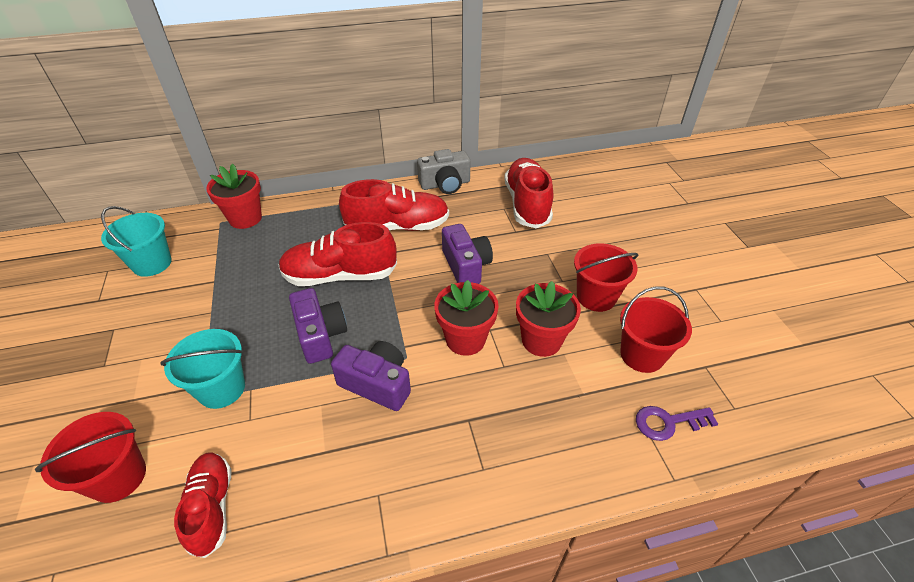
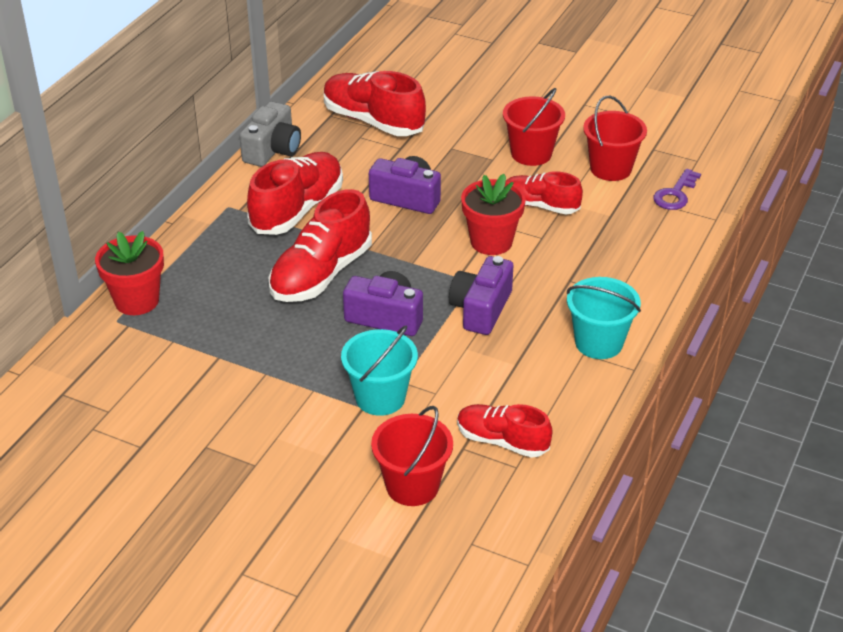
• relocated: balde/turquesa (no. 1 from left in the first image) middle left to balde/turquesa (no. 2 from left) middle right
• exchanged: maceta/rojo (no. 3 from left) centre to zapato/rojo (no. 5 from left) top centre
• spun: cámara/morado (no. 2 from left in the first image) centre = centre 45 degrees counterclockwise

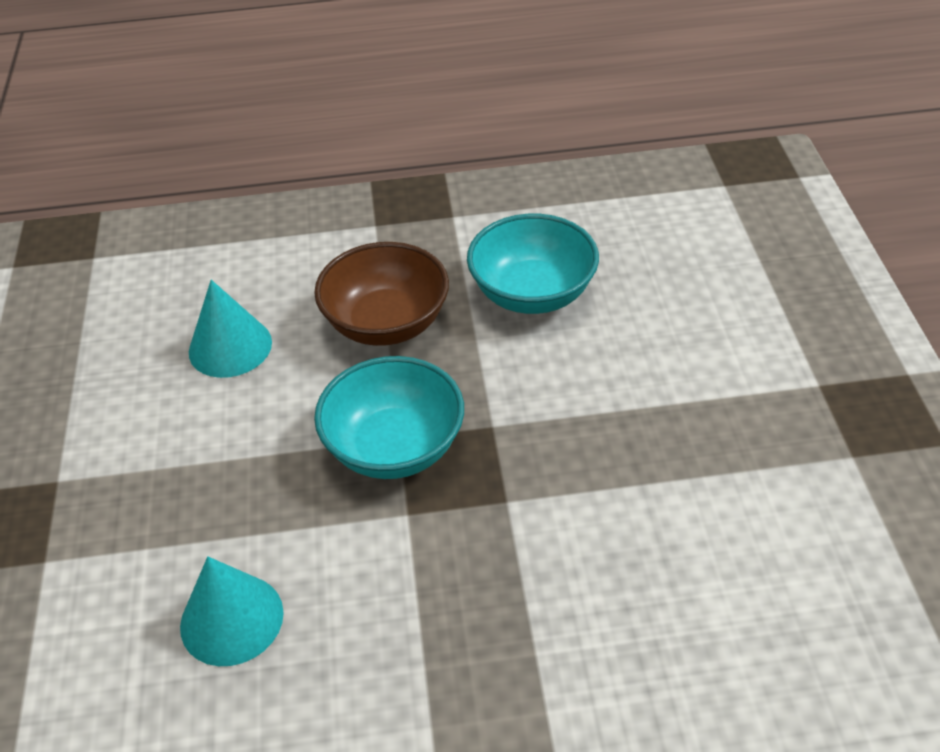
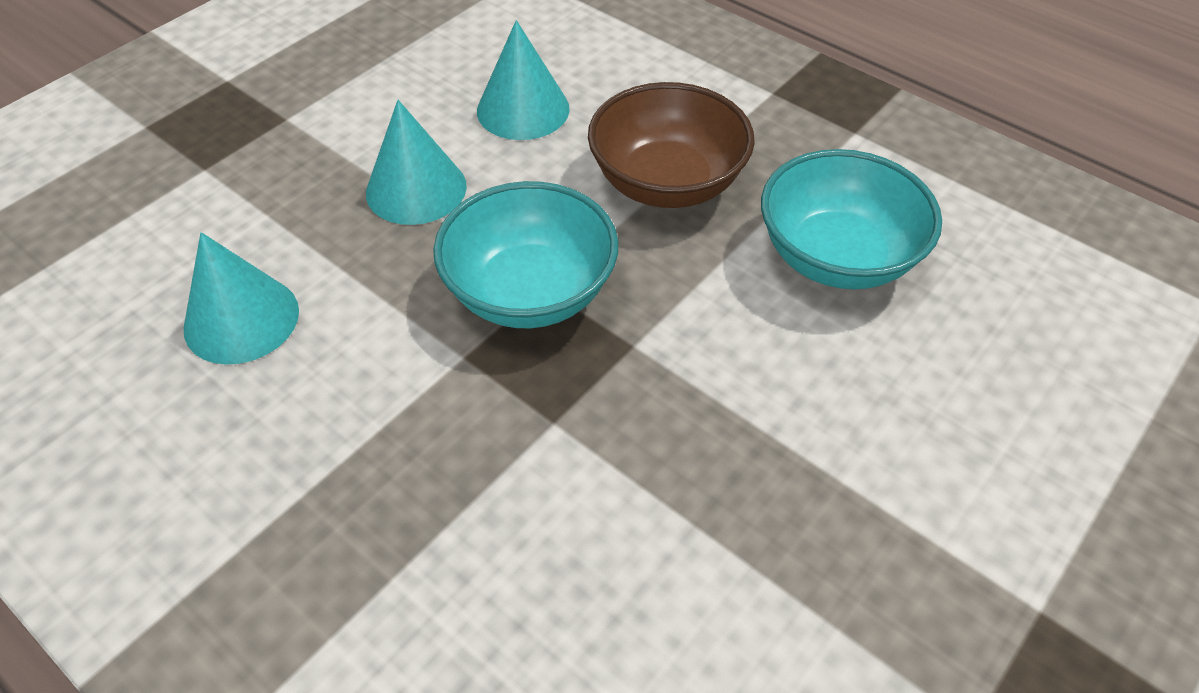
• appeared: cono/turquesa (no. 2 from left) top centre

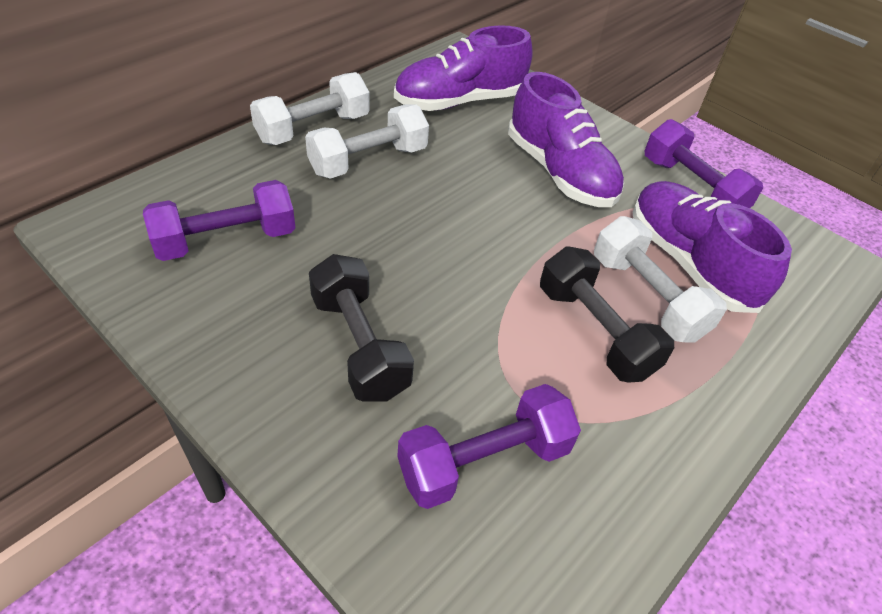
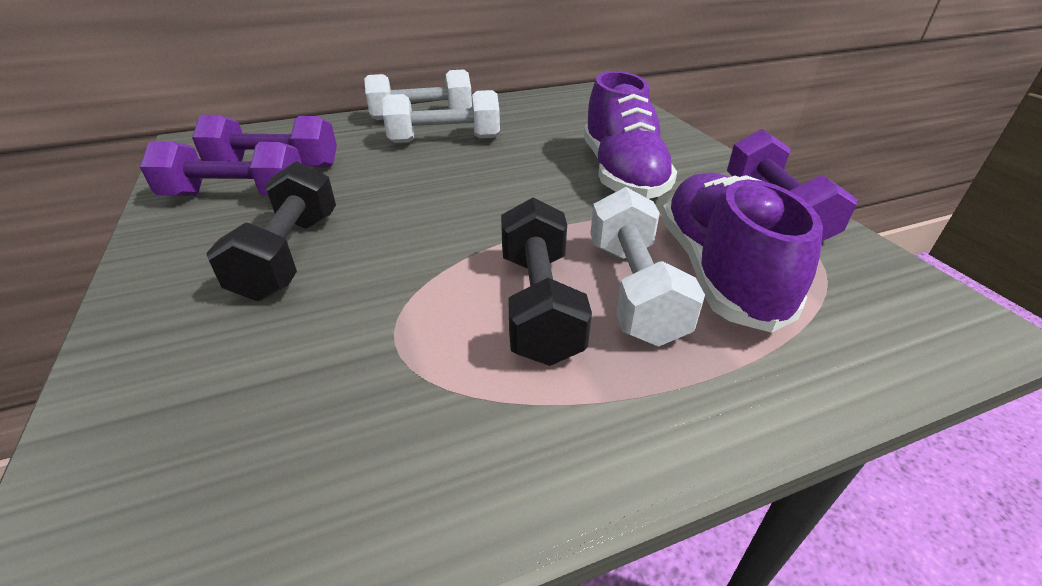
• missing: zapato/morado (no. 1 from left) top centre
• relocated: mancuerna/morado (no. 2 from left in the first image) bottom centre to mancuerna/morado (no. 1 from left) top left

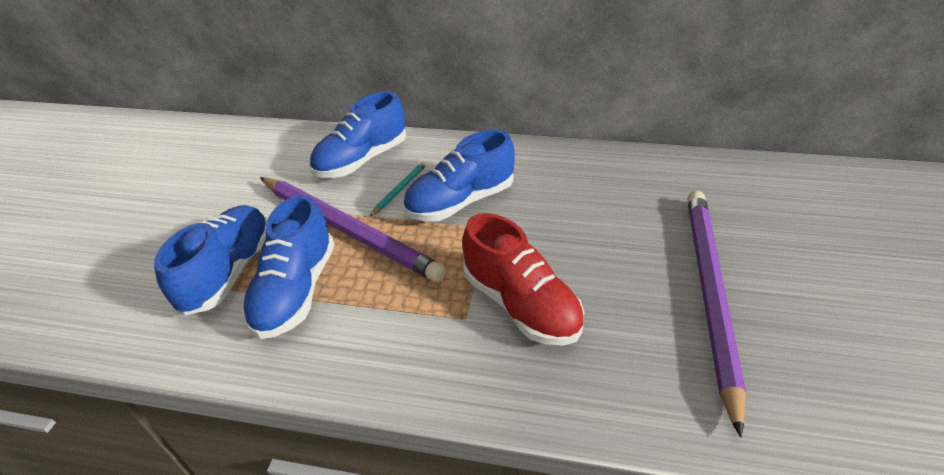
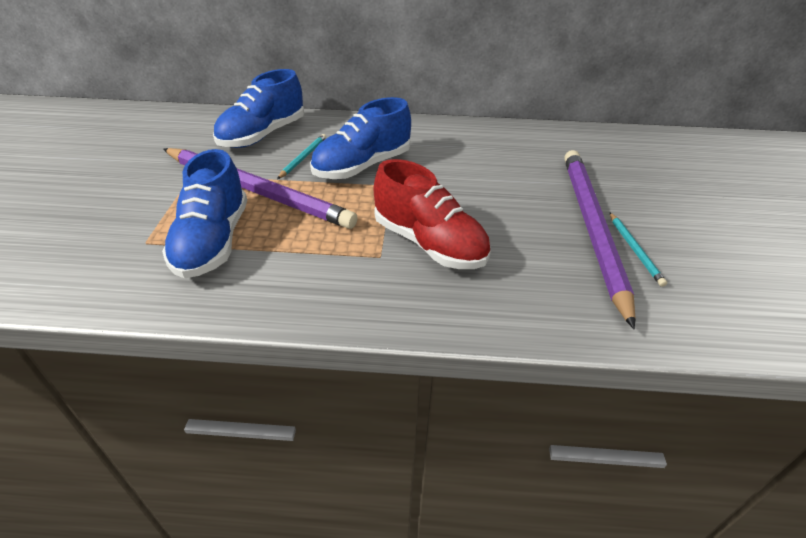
• missing: zapato/azul (no. 1 from left) middle left
• appeared: lápiz/turquesa (no. 2 from left) middle right

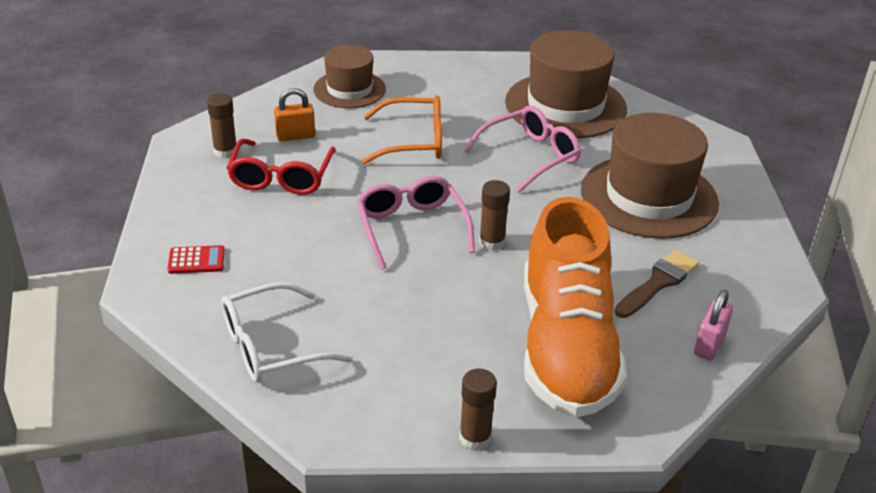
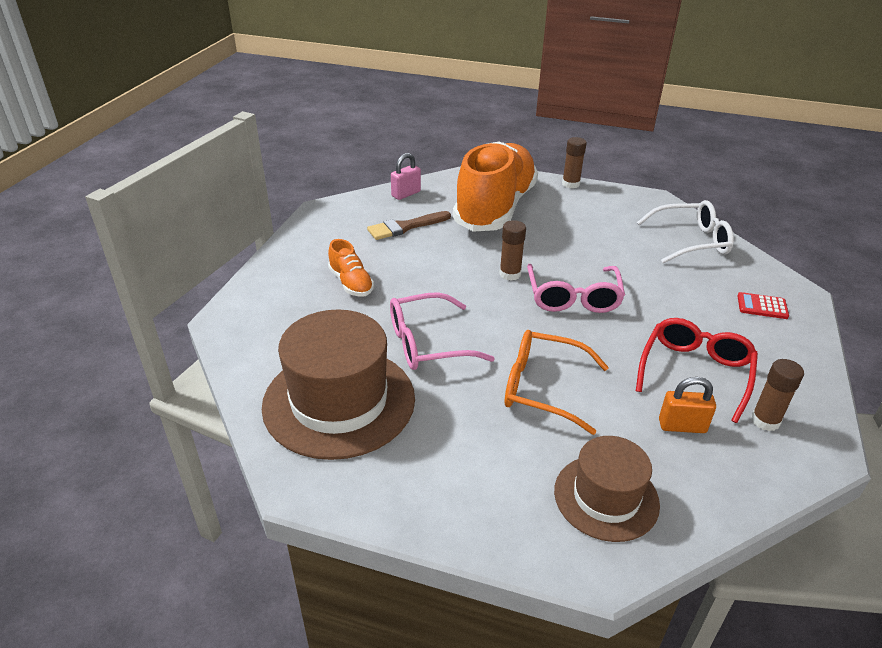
• exchanged: sombrero/marrón (no. 3 from left) middle right to zapato/naranja (no. 1 from left) centre

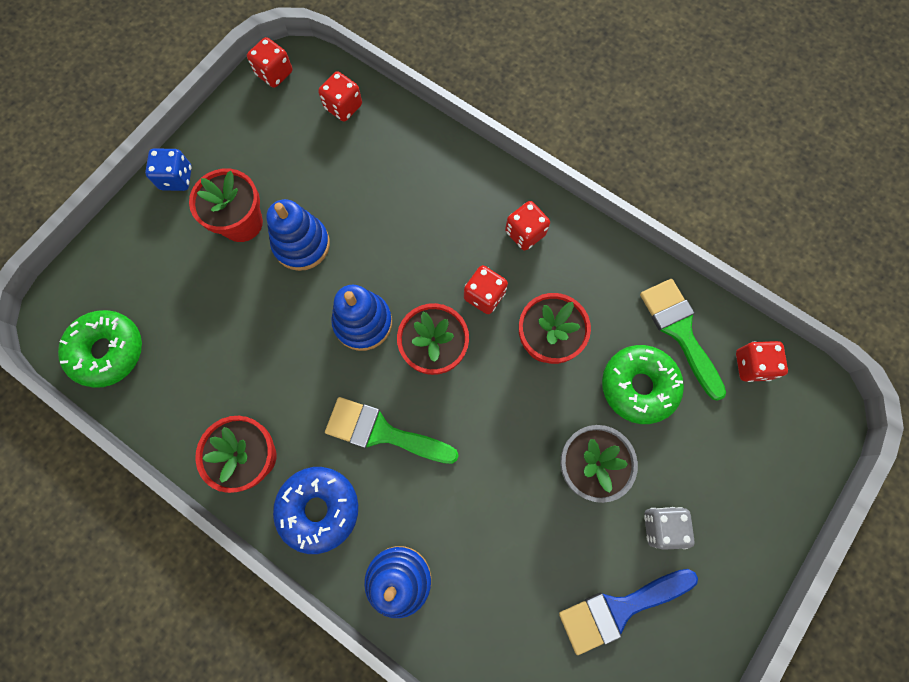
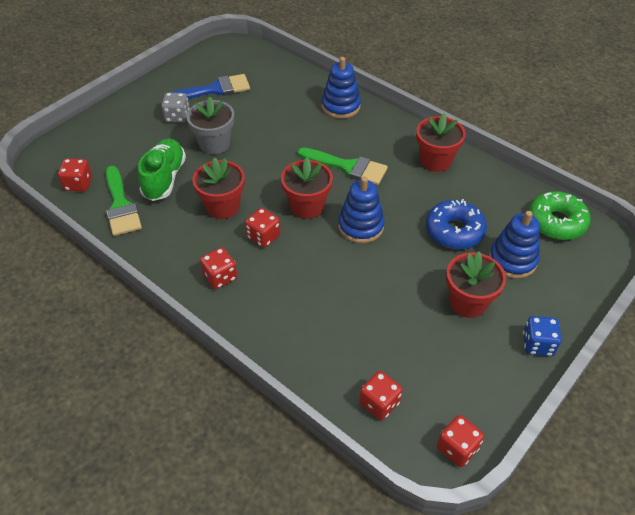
• relocated: juguete apilable/azul (no. 1 from left in the first image) middle left to juguete apilable/azul (no. 3 from left) middle right
• relocated: rosquilla/azul bottom centre to middle right
• exchanged: rosquilla/verde (no. 2 from left) middle right to zapato/verde top left

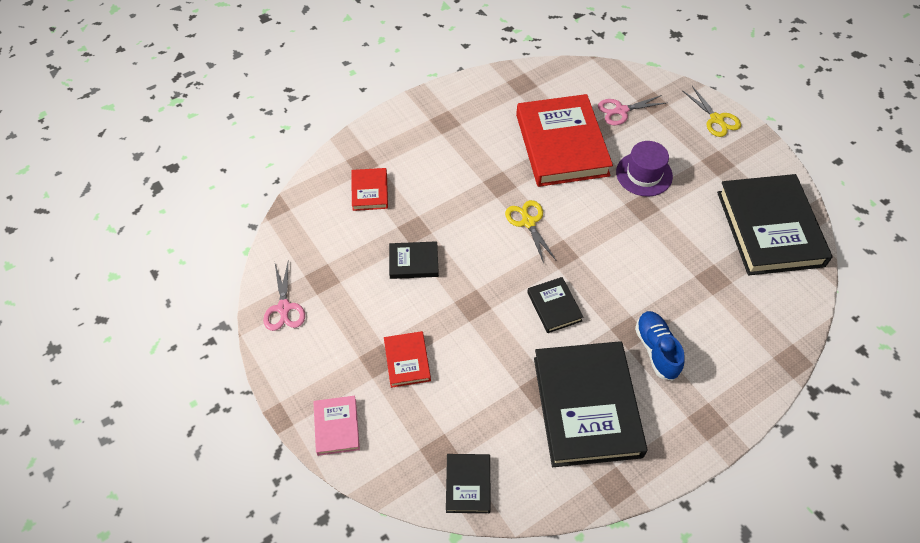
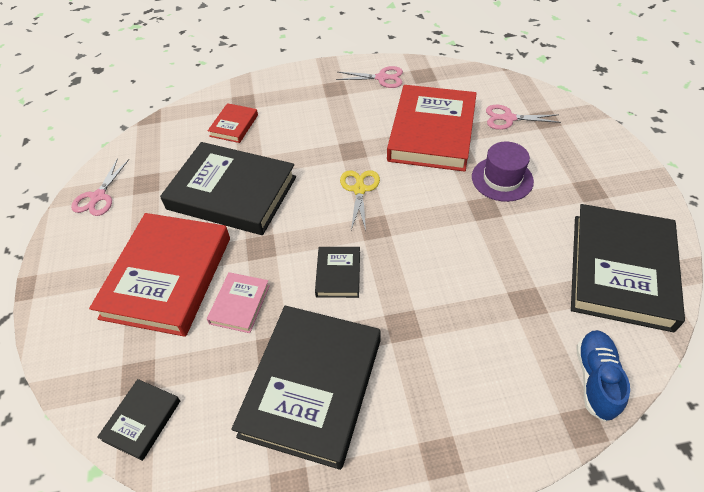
• missing: tijeras/amarillo (no. 2 from left) top right
• appeared: tijeras/rosa (no. 2 from left) top centre
• relocated: libro/rosa bottom centre to centre
• relocated: zapato/azul middle right to bottom right
• size: libro/rojo (no. 2 from left in the first image) centre = middle left x2.18
• size: libro/negro (no. 1 from left in the first image) centre = middle left x2.18

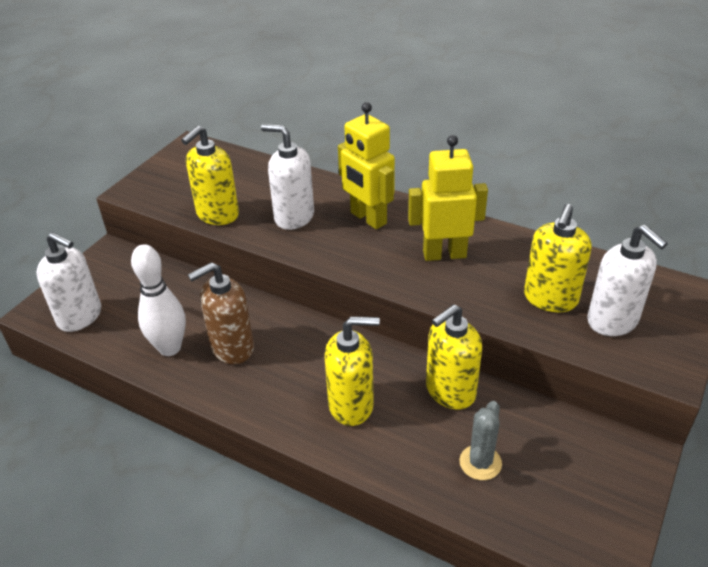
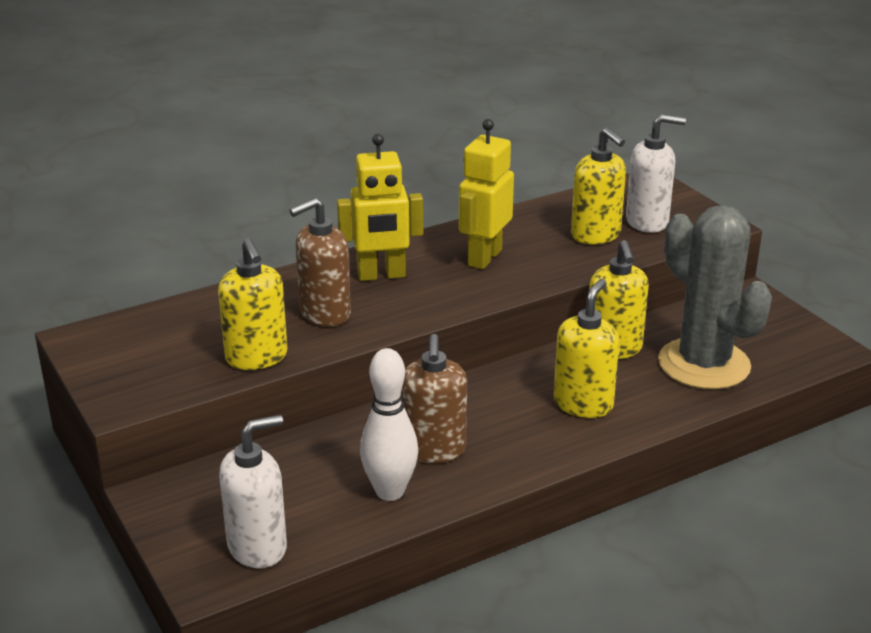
• colour: dispensador de jabón/blanco (no. 2 from left) top centre to dispensador de jabón/marrón (no. 1 from left) centre
• size: cactus/gris bottom right = middle right x2.26

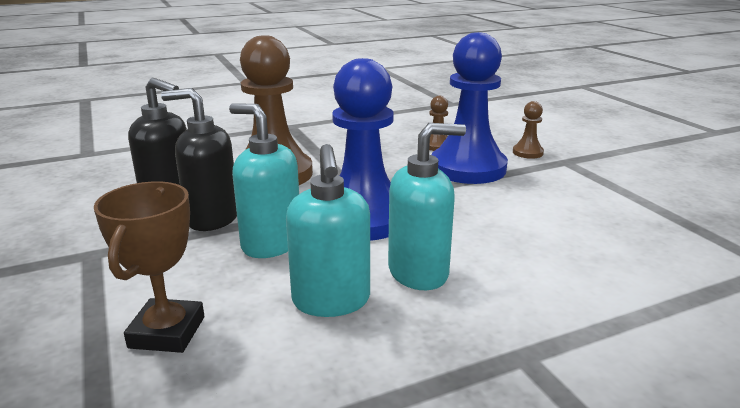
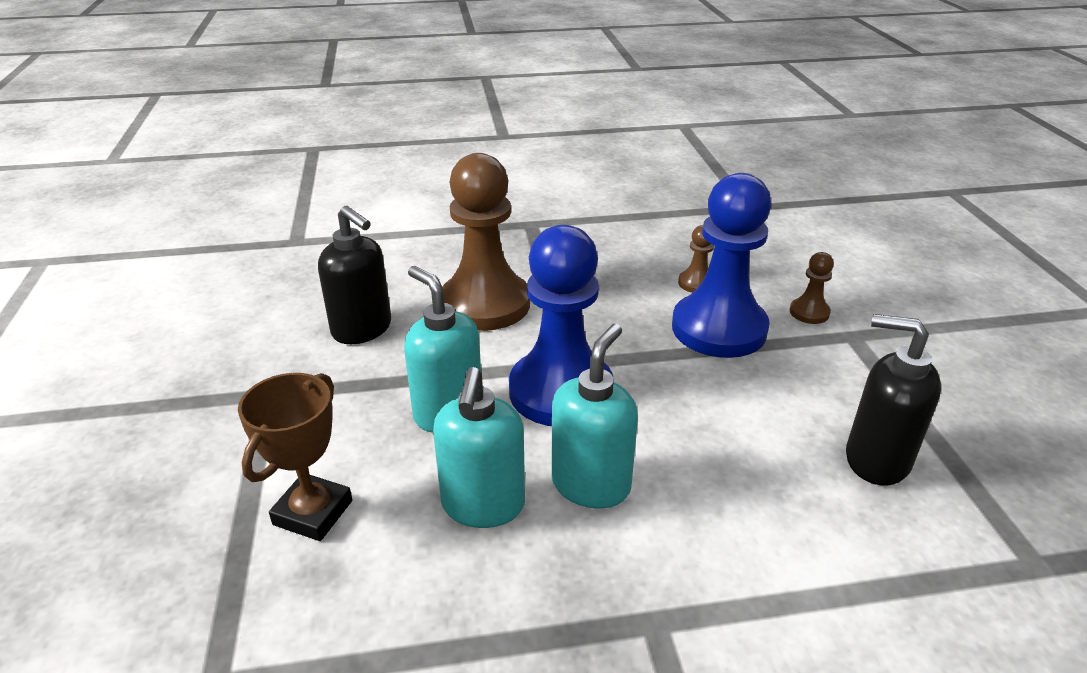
• relocated: dispensador de jabón/negro (no. 2 from left) middle left to middle right
• spun: dispensador de jabón/turquesa (no. 3 from left) centre = centre 60 degrees counterclockwise

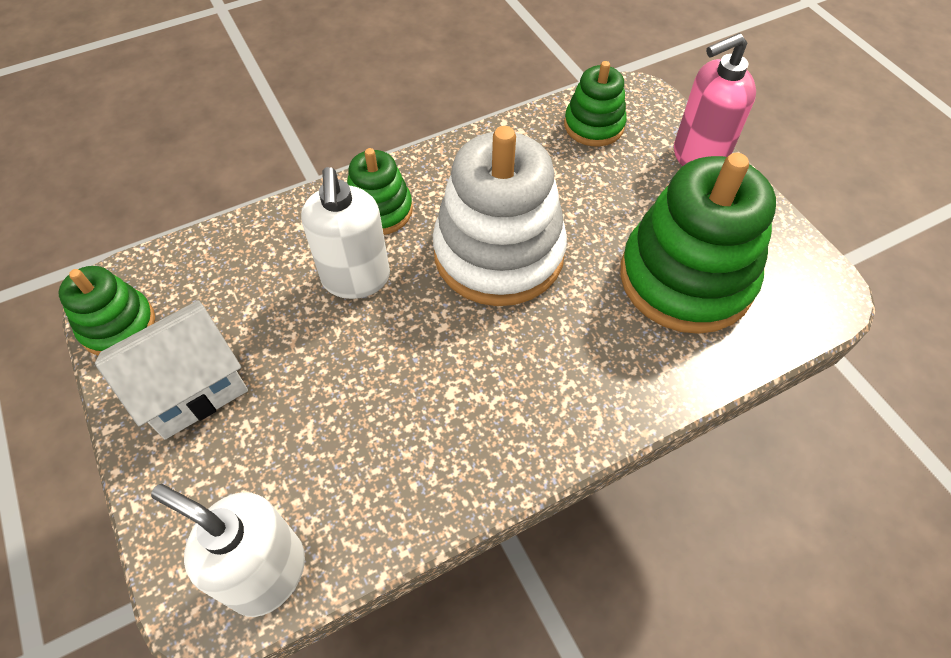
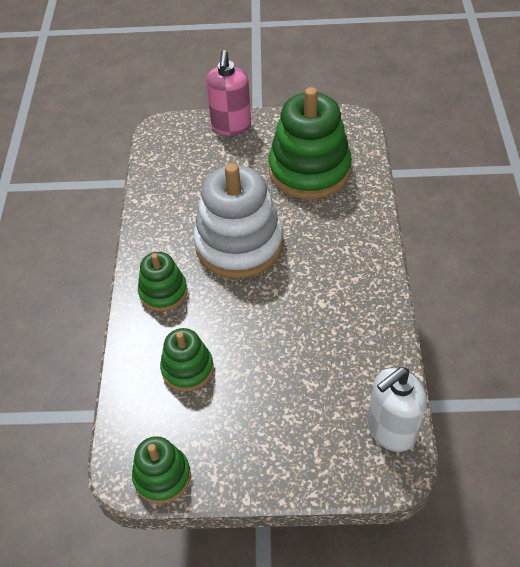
• missing: casa/blanco middle left
• missing: dispensador de jabón/blanco (no. 2 from left) centre
• relocated: juguete apilable/verde (no. 3 from left) top centre to centre

